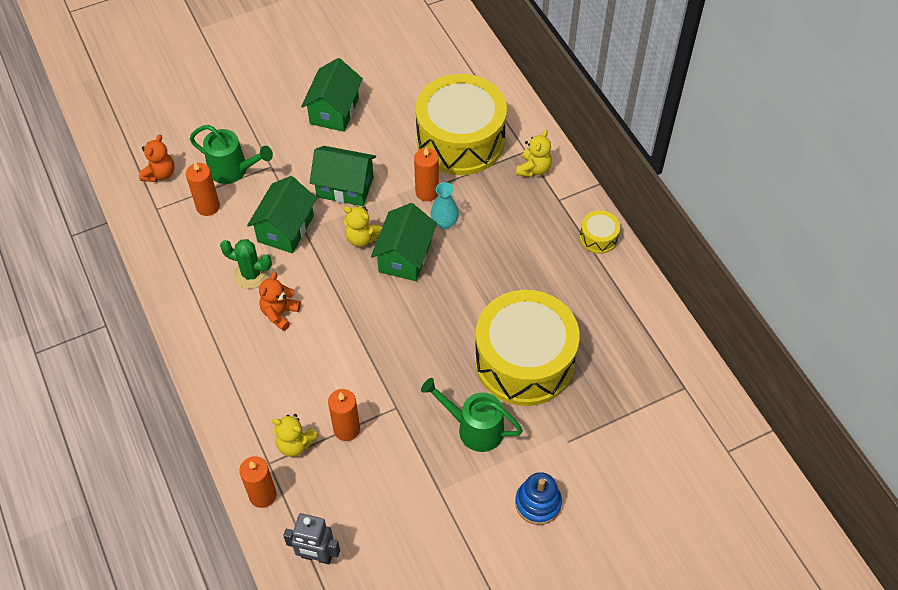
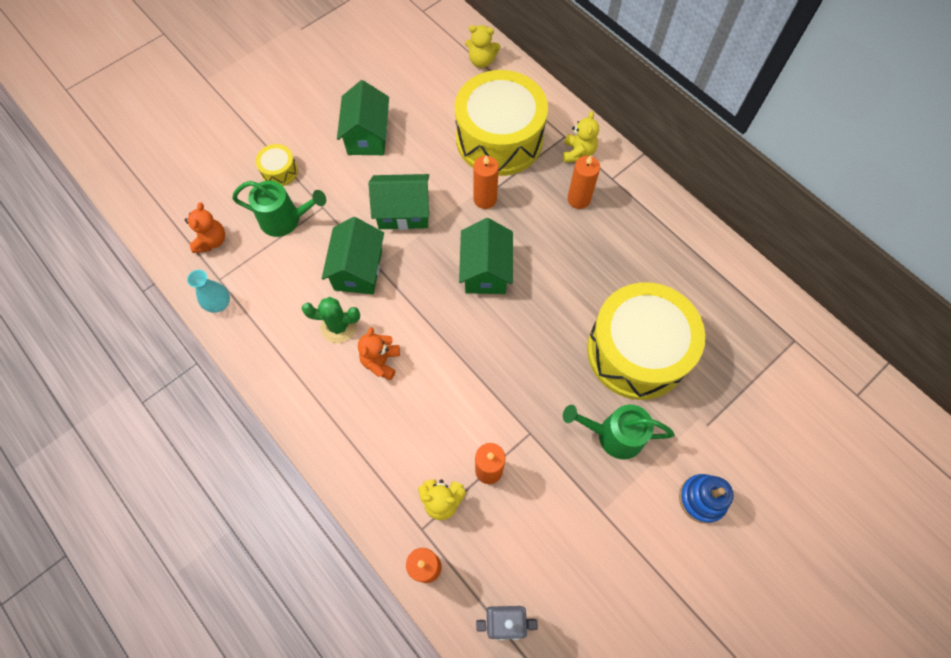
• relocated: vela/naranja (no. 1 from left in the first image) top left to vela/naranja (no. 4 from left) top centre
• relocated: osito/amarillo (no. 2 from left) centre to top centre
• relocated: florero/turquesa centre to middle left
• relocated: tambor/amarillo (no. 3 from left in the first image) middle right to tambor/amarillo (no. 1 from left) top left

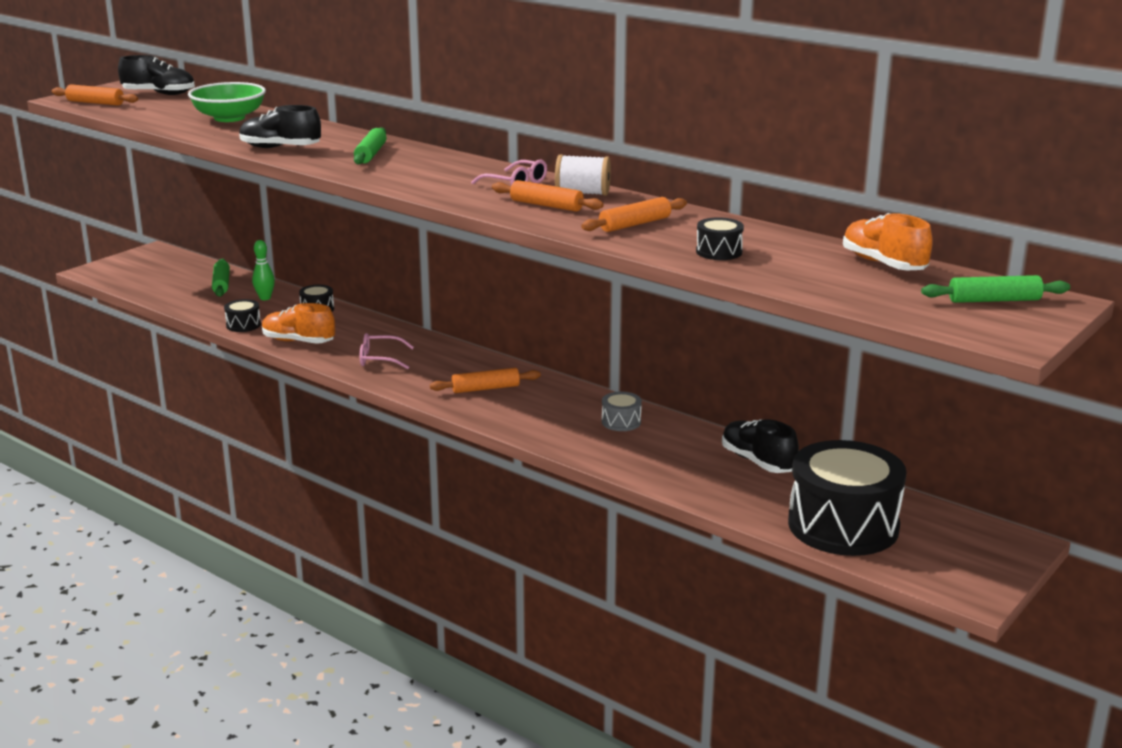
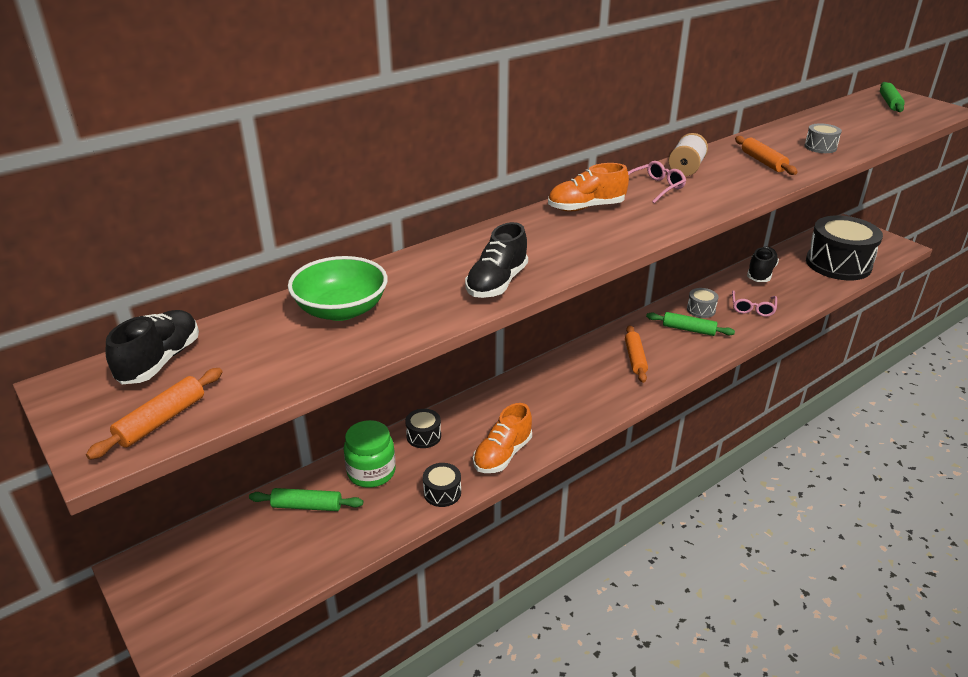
• missing: rodillo/naranja (no. 3 from left) top centre
• relocated: rodillo/verde (no. 2 from left) top left to middle right
• relocated: gafas/rosa (no. 1 from left in the first image) centre to gafas/rosa (no. 2 from left) middle right
• relocated: zapato/naranja (no. 2 from left) top right to top centre
• exchanged: bolo/verde middle left to tarro/verde bottom centre
• colour: tambor/negro (no. 3 from left) top centre to tambor/gris (no. 2 from left) top right
• spun: zapato/negro (no. 3 from left) middle right = middle right 135 degrees clockwise

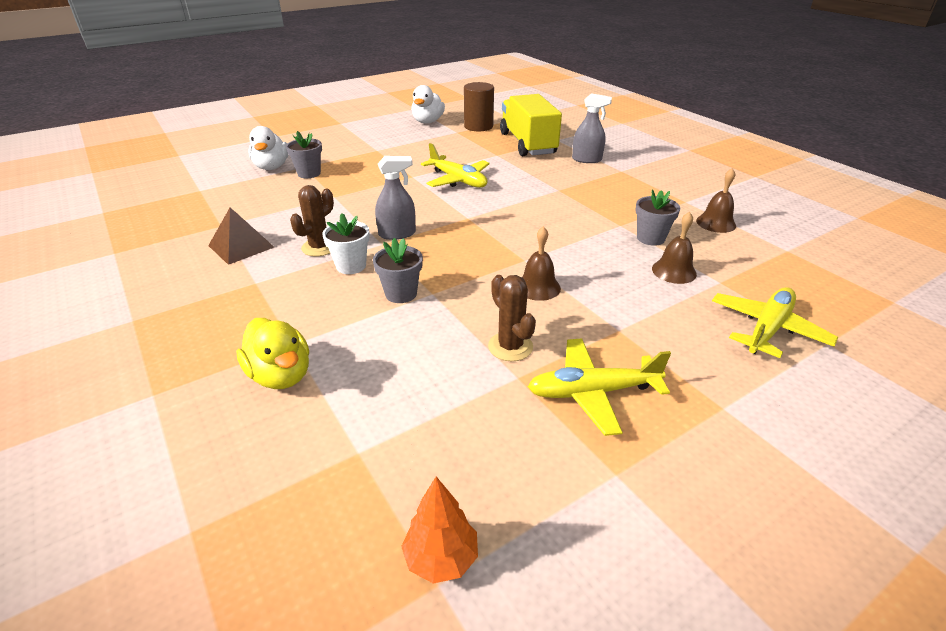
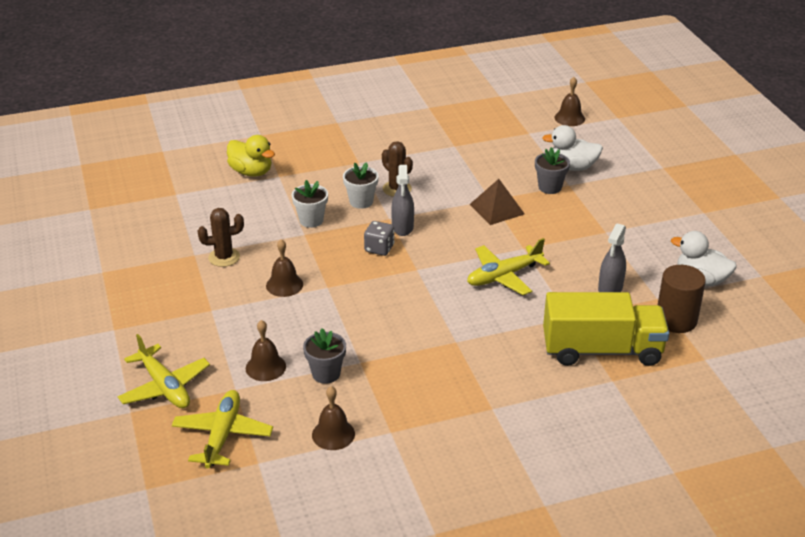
• missing: árbol/naranja bottom centre
• appeared: dado/gris centre
• appeared: campana/marrón (no. 4 from left) top right
• relocated: pirámide/marrón middle left to centre
• relocated: avión/amarillo (no. 2 from left) centre to bottom left
• relocated: pulverizador/gris (no. 2 from left) top centre to middle right
• colour: maceta/gris (no. 2 from left) centre to maceta/blanco (no. 1 from left) centre
• spun: pato/amarillo middle left = top left 120 degrees counterclockwise

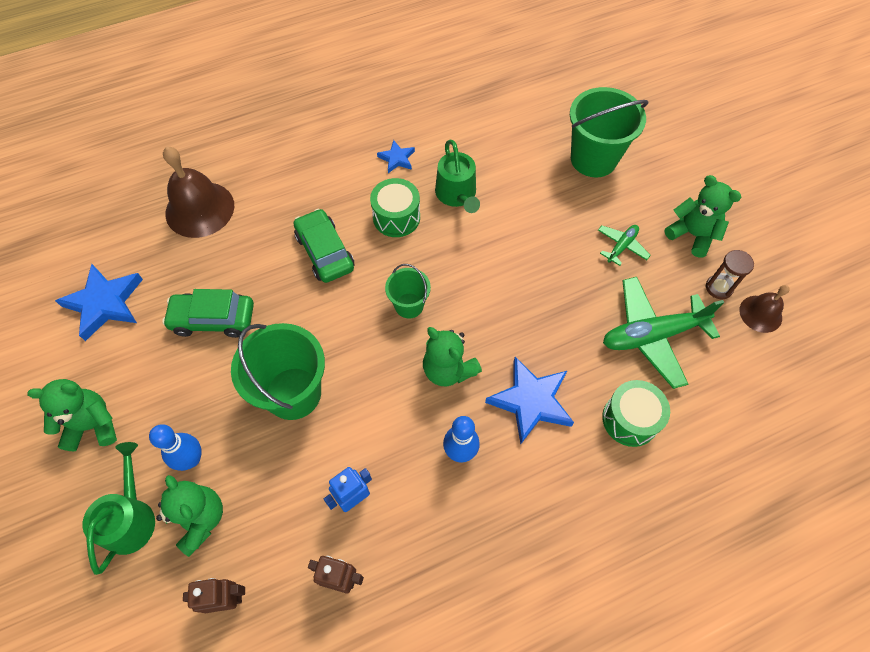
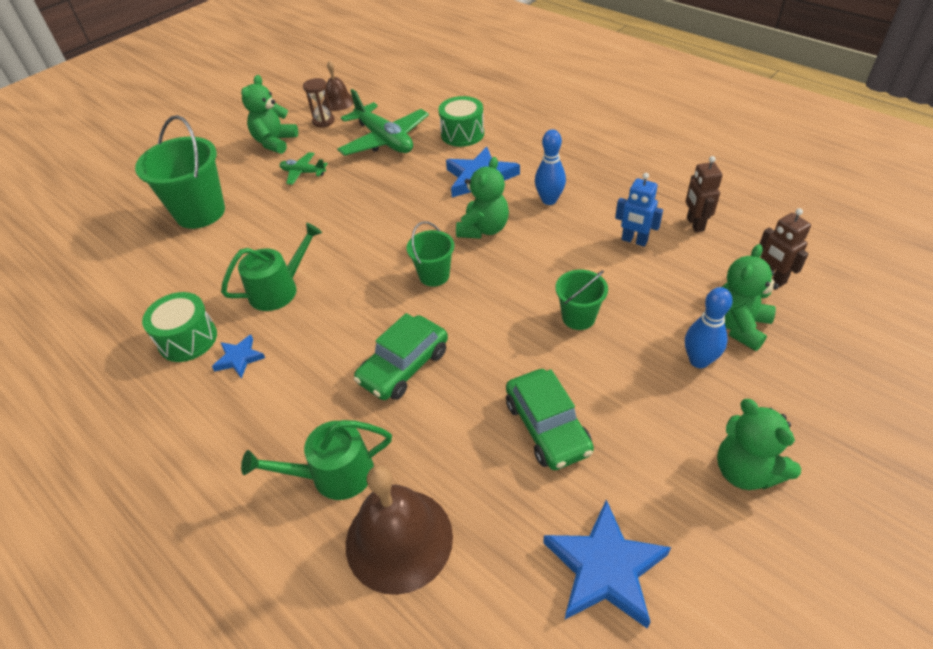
• relocated: regadera/verde (no. 1 from left in the first image) bottom left to regadera/verde (no. 2 from left) bottom centre
• relocated: tambor/verde (no. 1 from left) top centre to middle left
• size: balde/verde (no. 1 from left in the first image) middle left = centre x0.55

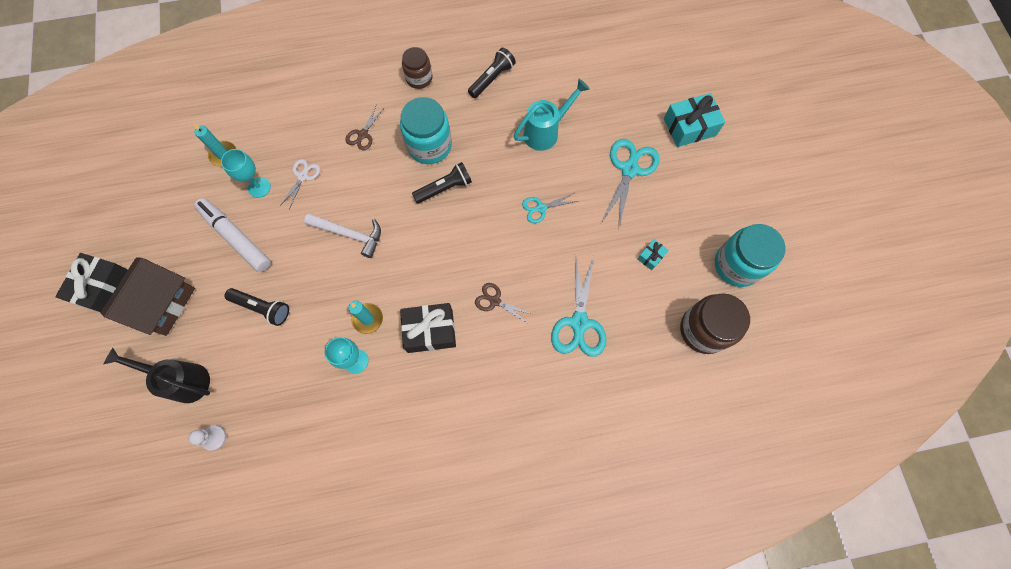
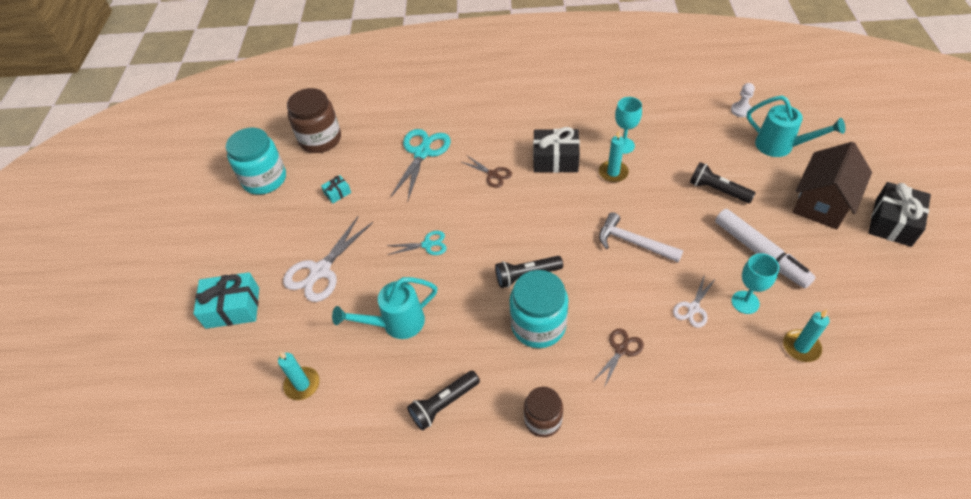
• appeared: vela/turquesa (no. 1 from left) bottom left
• colour: regadera/negro middle left to regadera/turquesa (no. 2 from left) top right
• colour: tijeras/turquesa (no. 3 from left) top centre to tijeras/blanco (no. 1 from left) centre

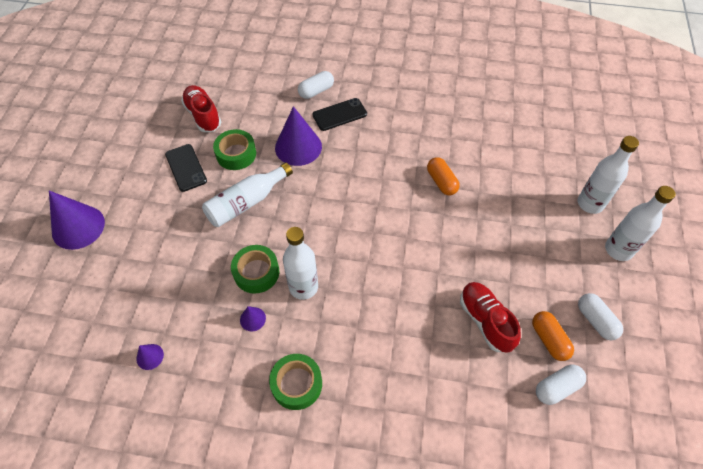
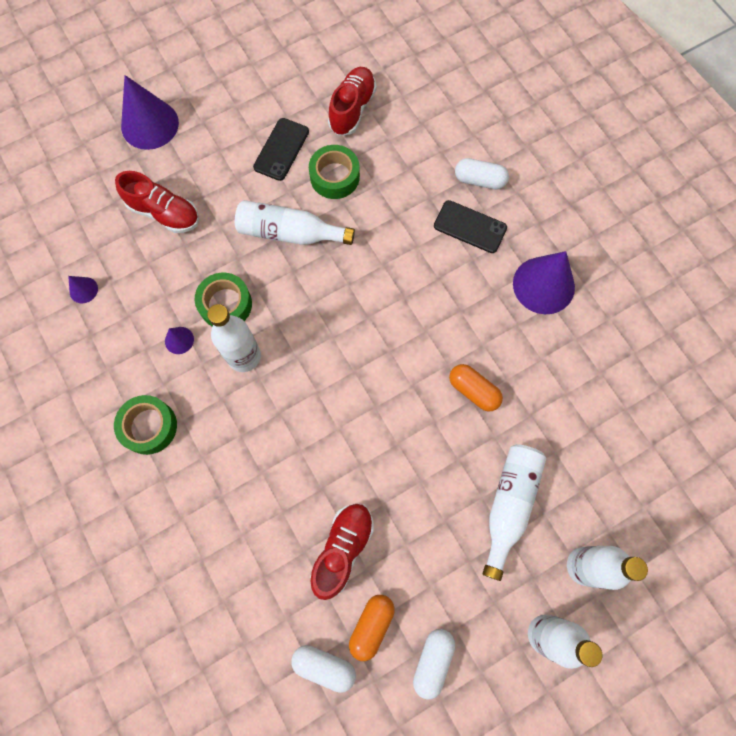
• appeared: zapato/rojo (no. 1 from left) top left
• appeared: botella/blanco (no. 3 from left) bottom right
• relocated: cono/morado (no. 4 from left) top centre to middle right
• spun: cápsula/naranja (no. 1 from left in the first image) centre = centre 75 degrees counterclockwise

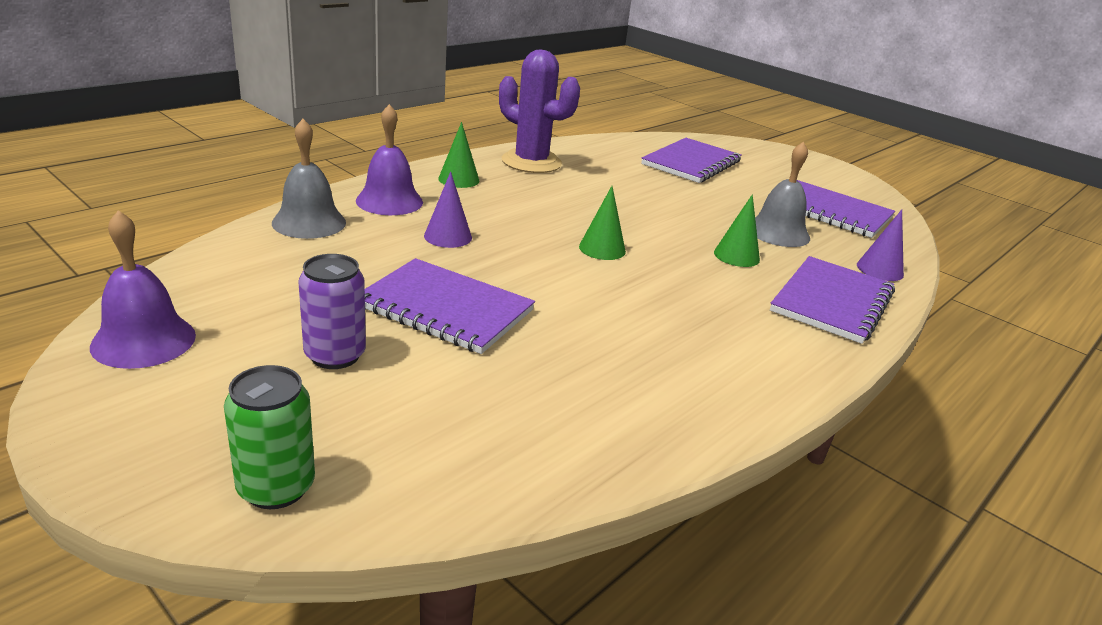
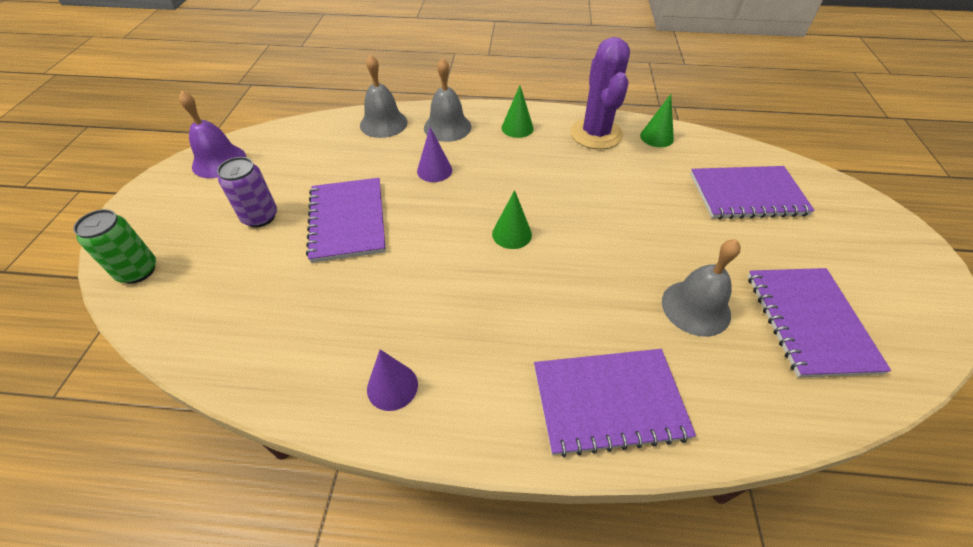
• relocated: cono/verde (no. 3 from left) middle right to top right
• relocated: cono/morado (no. 2 from left in the first image) middle right to cono/morado (no. 1 from left) bottom centre
• colour: campana/morado (no. 2 from left) top centre to campana/gris (no. 2 from left) top centre

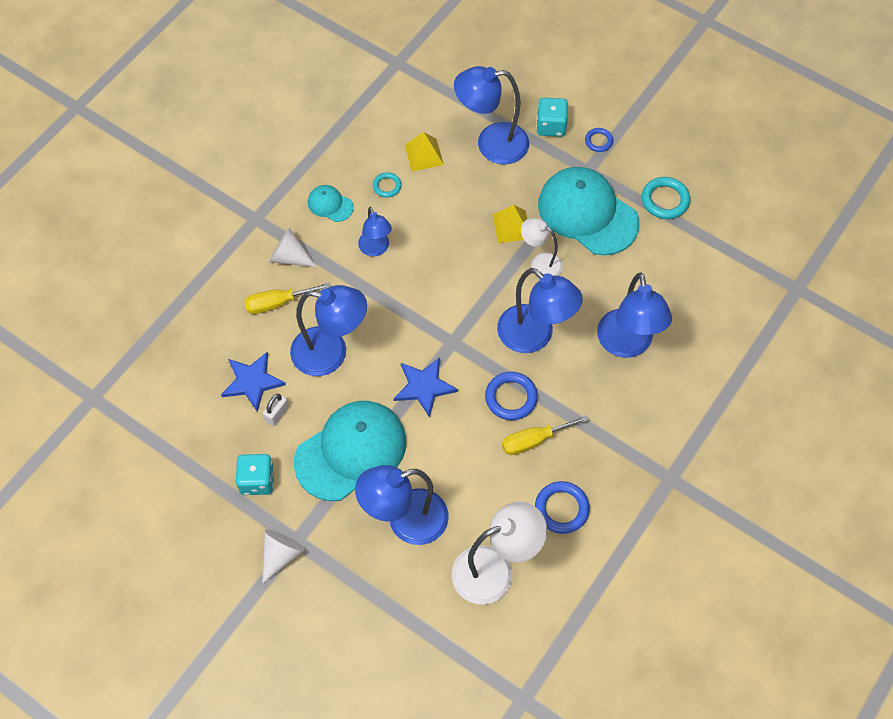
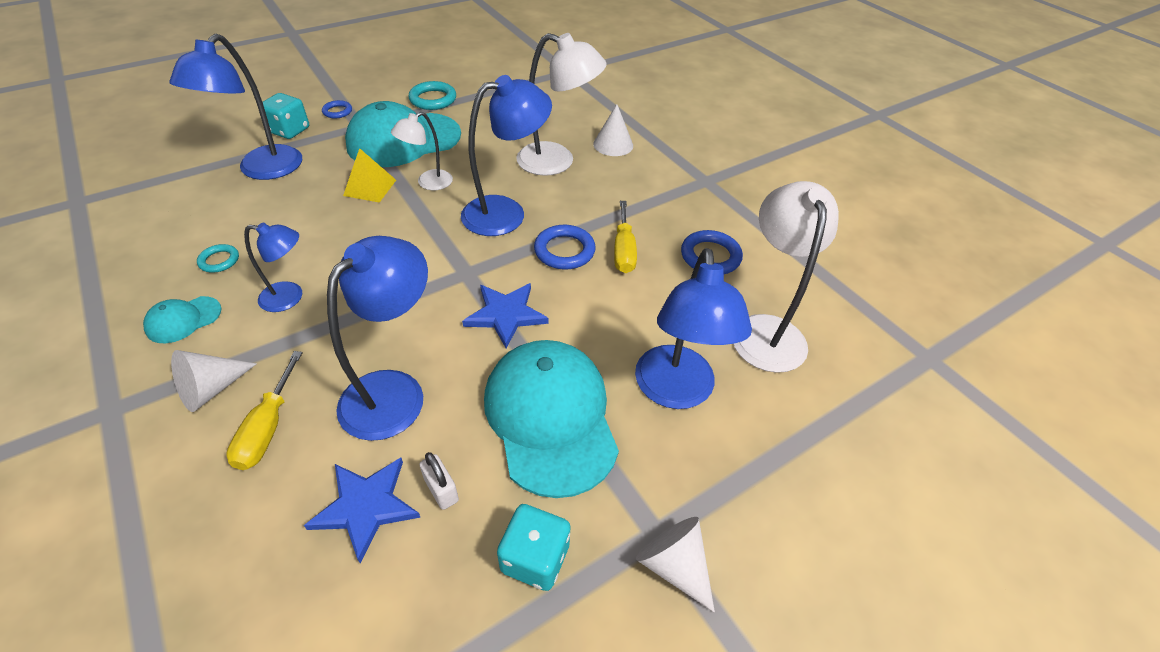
• missing: pirámide/amarillo (no. 1 from left) top centre
• appeared: cono/blanco (no. 2 from left) top centre
• colour: lámpara/azul (no. 6 from left) middle right to lámpara/blanco (no. 2 from left) top centre

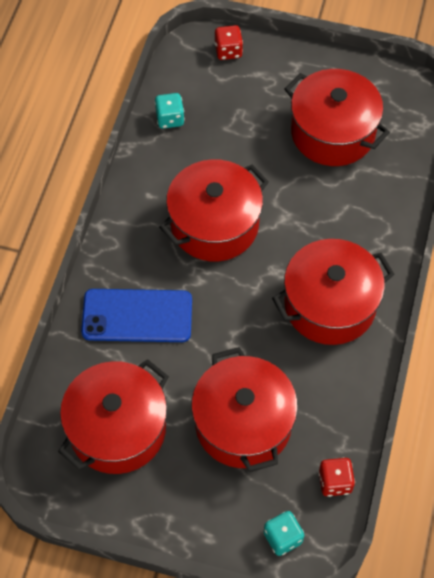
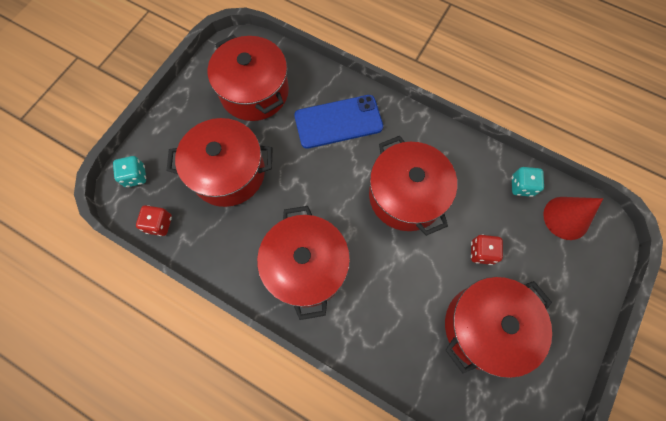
• appeared: cono/rojo middle right
• relocated: dado/rojo (no. 1 from left in the first image) top centre to dado/rojo (no. 2 from left) middle right
• spun: móvil/azul middle left = top centre 60 degrees clockwise

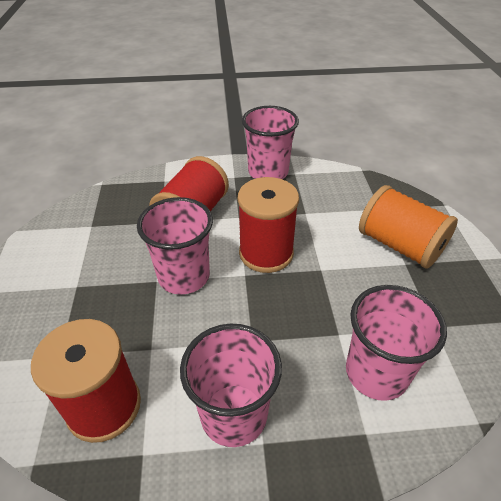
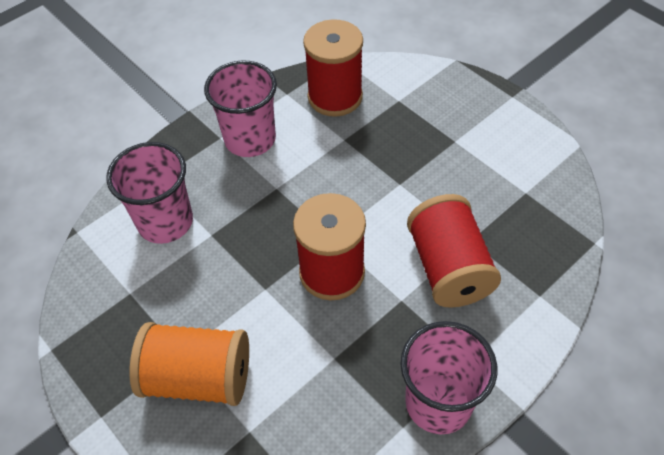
• missing: vaso/rosa (no. 1 from left) centre

